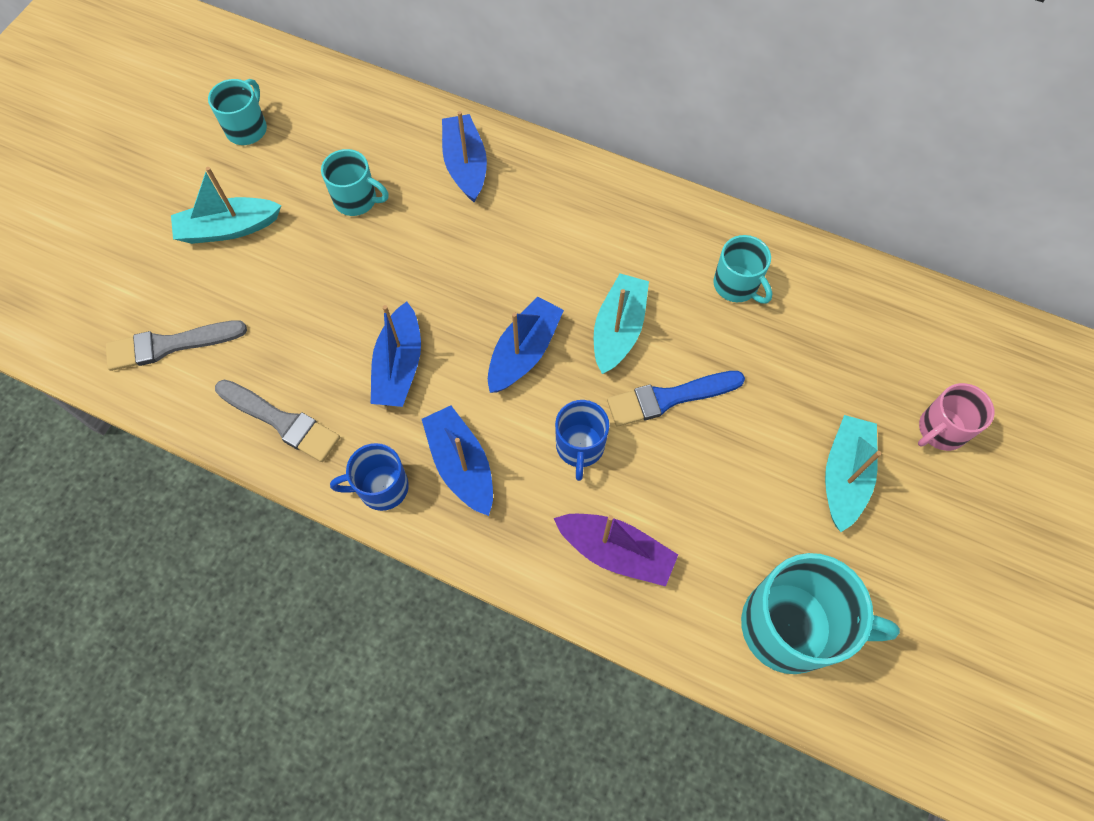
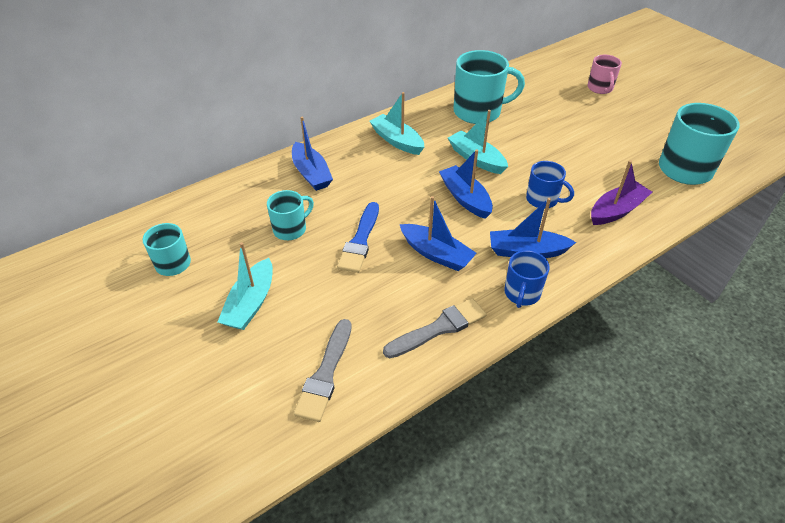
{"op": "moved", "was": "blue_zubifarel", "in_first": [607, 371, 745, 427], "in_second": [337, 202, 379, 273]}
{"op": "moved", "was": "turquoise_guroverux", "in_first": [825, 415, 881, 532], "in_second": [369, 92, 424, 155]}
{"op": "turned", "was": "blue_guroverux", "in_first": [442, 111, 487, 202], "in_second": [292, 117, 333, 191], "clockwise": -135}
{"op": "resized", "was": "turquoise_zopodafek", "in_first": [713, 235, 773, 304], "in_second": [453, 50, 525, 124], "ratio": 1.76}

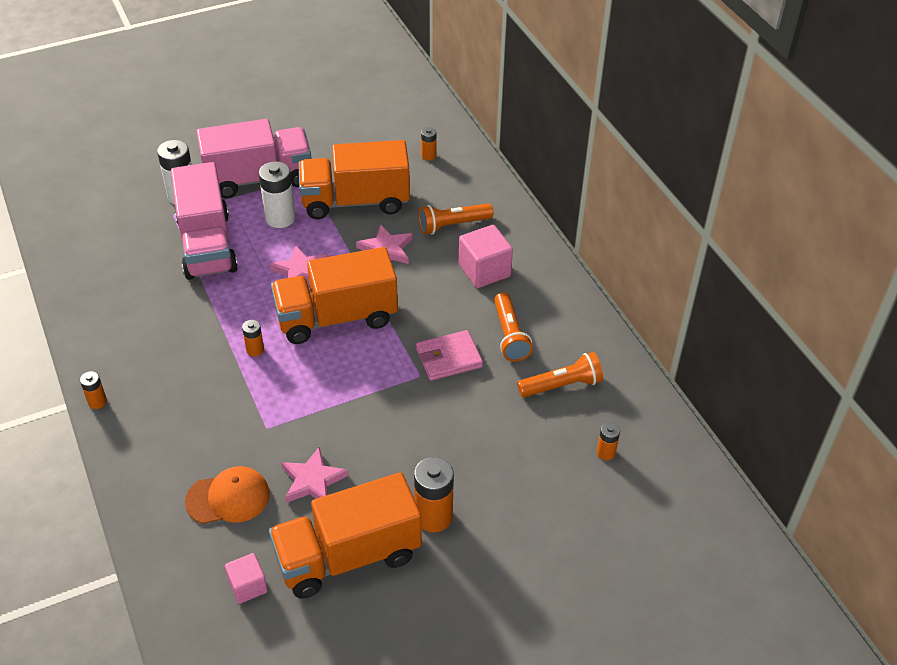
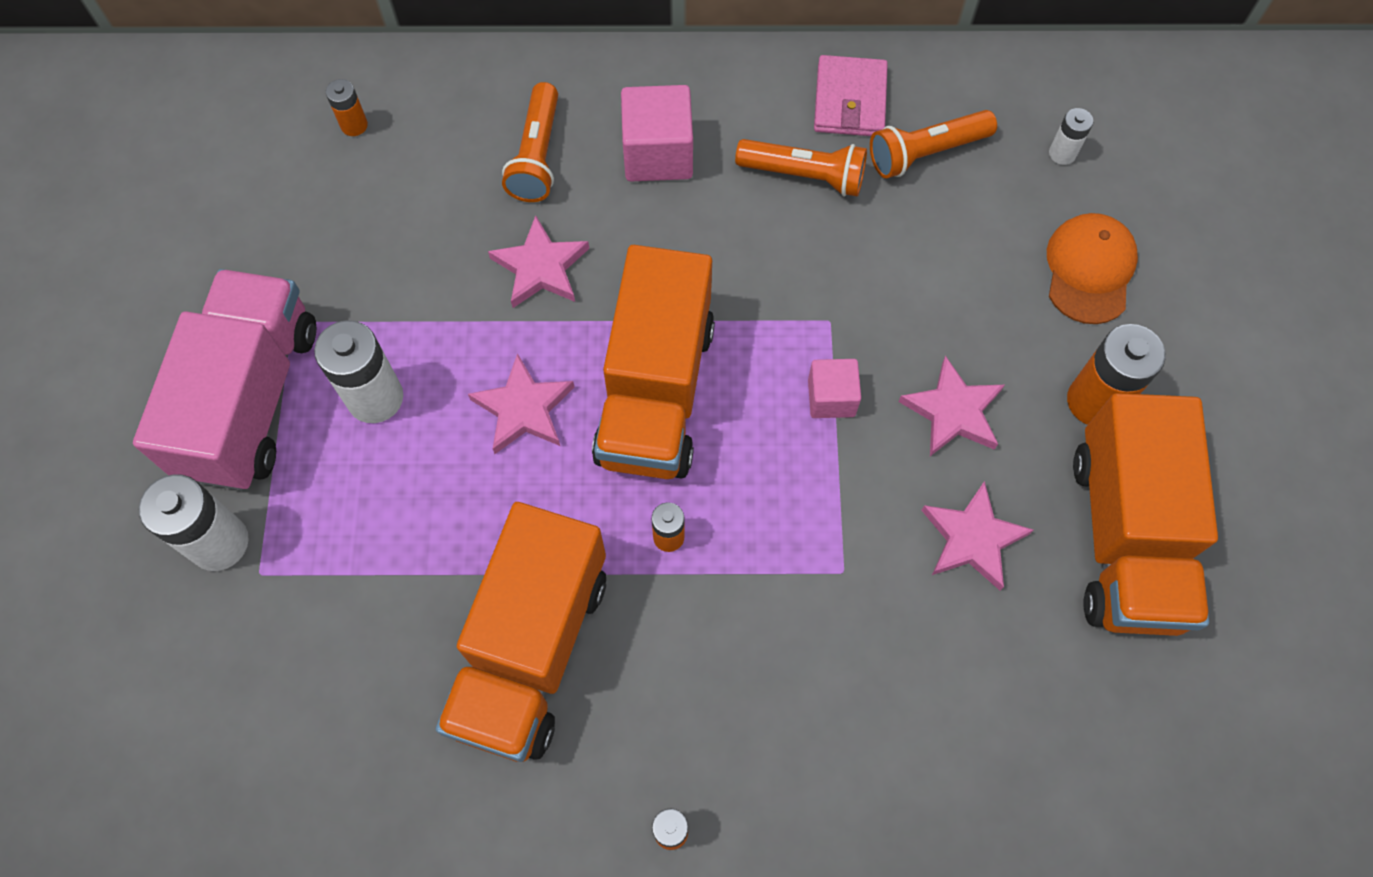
{"op": "removed", "was": "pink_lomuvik", "in_first": [171, 162, 238, 280]}
{"op": "added", "now": "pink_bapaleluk", "in_second": [898, 356, 1004, 456]}
{"op": "moved", "was": "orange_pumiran", "in_first": [185, 466, 270, 524], "in_second": [1047, 213, 1138, 324]}
{"op": "moved", "was": "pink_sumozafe", "in_first": [225, 553, 268, 604], "in_second": [808, 359, 861, 418]}
{"op": "moved", "was": "orange_lomuvik", "in_first": [298, 140, 410, 219], "in_second": [436, 502, 606, 762]}
{"op": "moved", "was": "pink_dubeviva", "in_first": [416, 330, 483, 381], "in_second": [814, 55, 888, 136]}
{"op": "recoloured", "was": "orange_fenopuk", "now": "white_fenopuk", "in_first": [597, 422, 620, 460], "in_second": [1049, 108, 1093, 165]}
{"op": "turned", "was": "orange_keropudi", "in_first": [517, 352, 603, 397], "in_second": [870, 110, 997, 178], "clockwise": -120}

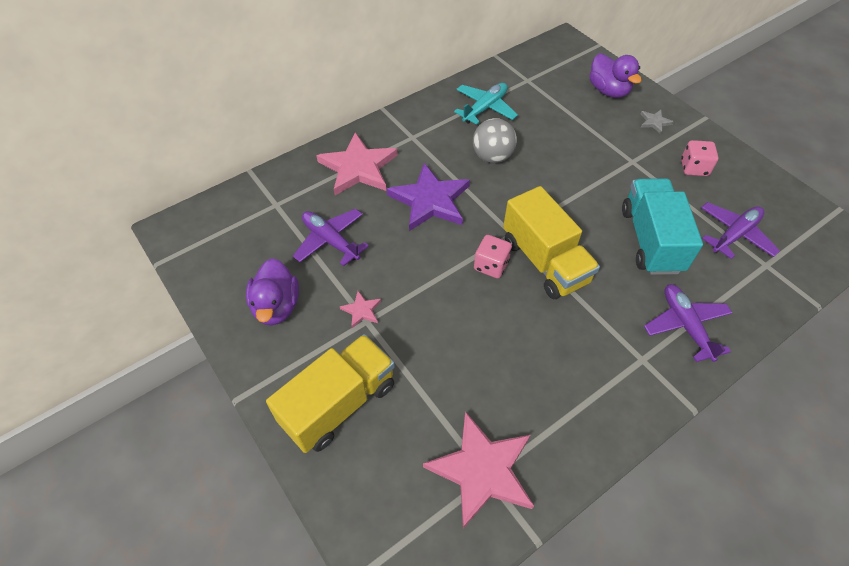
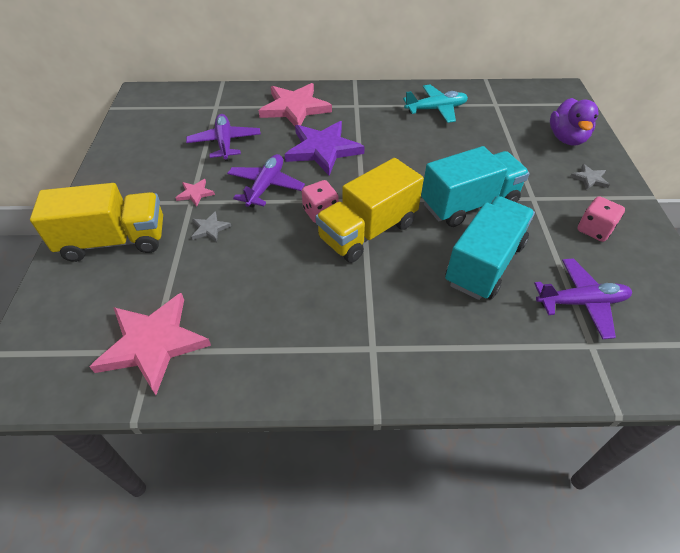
{"op": "removed", "was": "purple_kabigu", "in_first": [246, 258, 299, 326]}
{"op": "removed", "was": "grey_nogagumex", "in_first": [473, 118, 517, 163]}
{"op": "added", "now": "grey_bapaleluk", "in_second": [191, 211, 231, 242]}
{"op": "added", "now": "turquoise_lomuvik", "in_second": [421, 146, 530, 227]}
{"op": "moved", "was": "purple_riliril", "in_first": [644, 284, 732, 362], "in_second": [227, 154, 305, 207]}
{"op": "turned", "was": "yellow_lomuvik", "in_first": [503, 186, 600, 299], "in_second": [315, 158, 424, 263], "clockwise": 45}

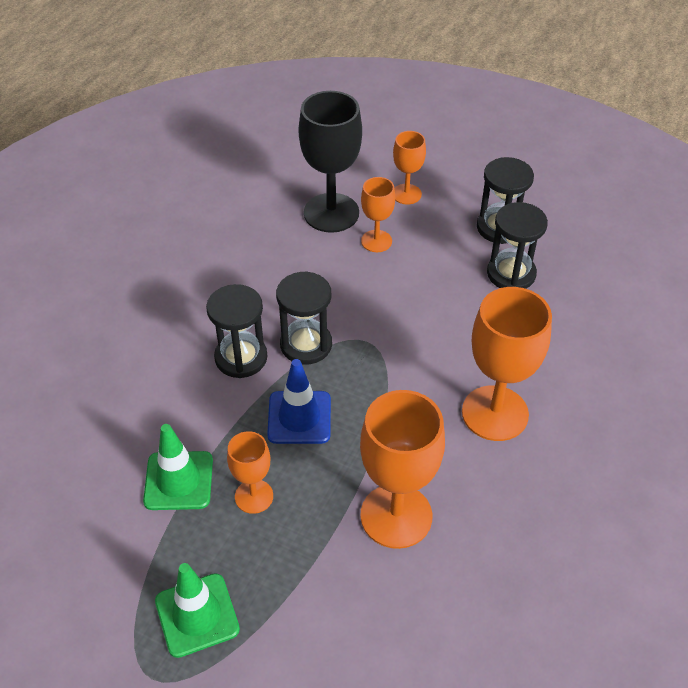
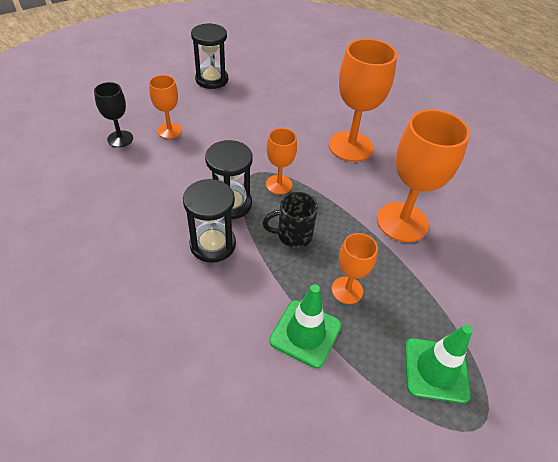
{"op": "removed", "was": "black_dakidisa", "in_first": [487, 202, 548, 289]}
{"op": "moved", "was": "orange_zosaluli", "in_first": [393, 131, 426, 205], "in_second": [266, 128, 297, 195]}
{"op": "replaced", "was": "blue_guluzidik", "now": "black_zopodafek", "in_first": [267, 359, 331, 444], "in_second": [263, 192, 318, 248]}
{"op": "resized", "was": "black_zosaluli", "in_first": [299, 91, 362, 233], "in_second": [94, 82, 133, 147], "ratio": 0.54}

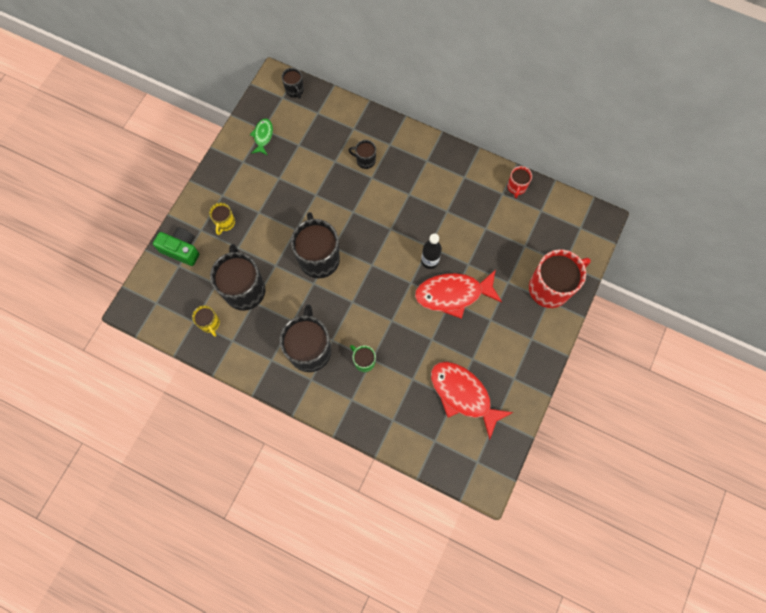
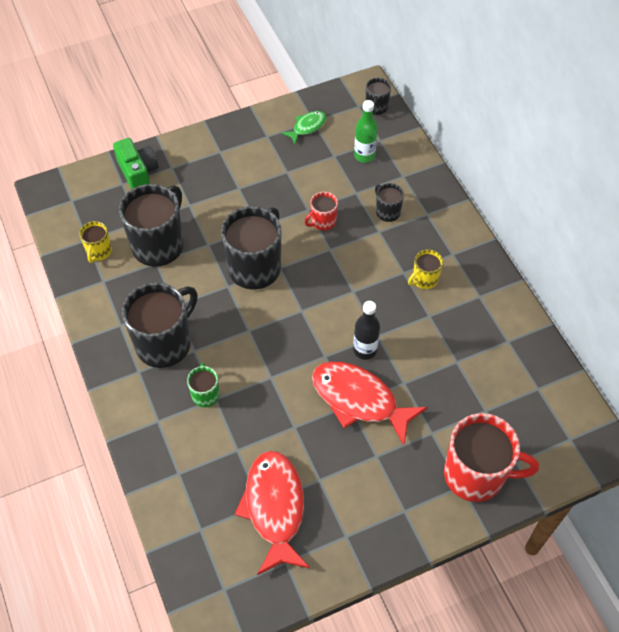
{"op": "added", "now": "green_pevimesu", "in_second": [354, 100, 378, 163]}
{"op": "moved", "was": "yellow_zopodafek", "in_first": [209, 202, 235, 235], "in_second": [408, 249, 443, 289]}
{"op": "moved", "was": "red_zopodafek", "in_first": [508, 166, 532, 198], "in_second": [305, 192, 338, 231]}

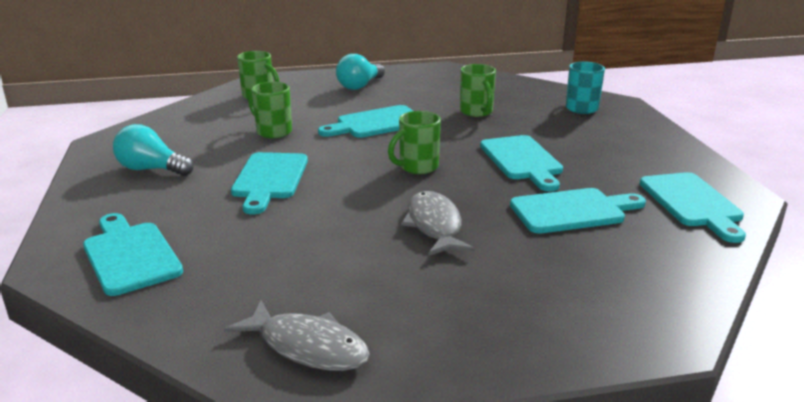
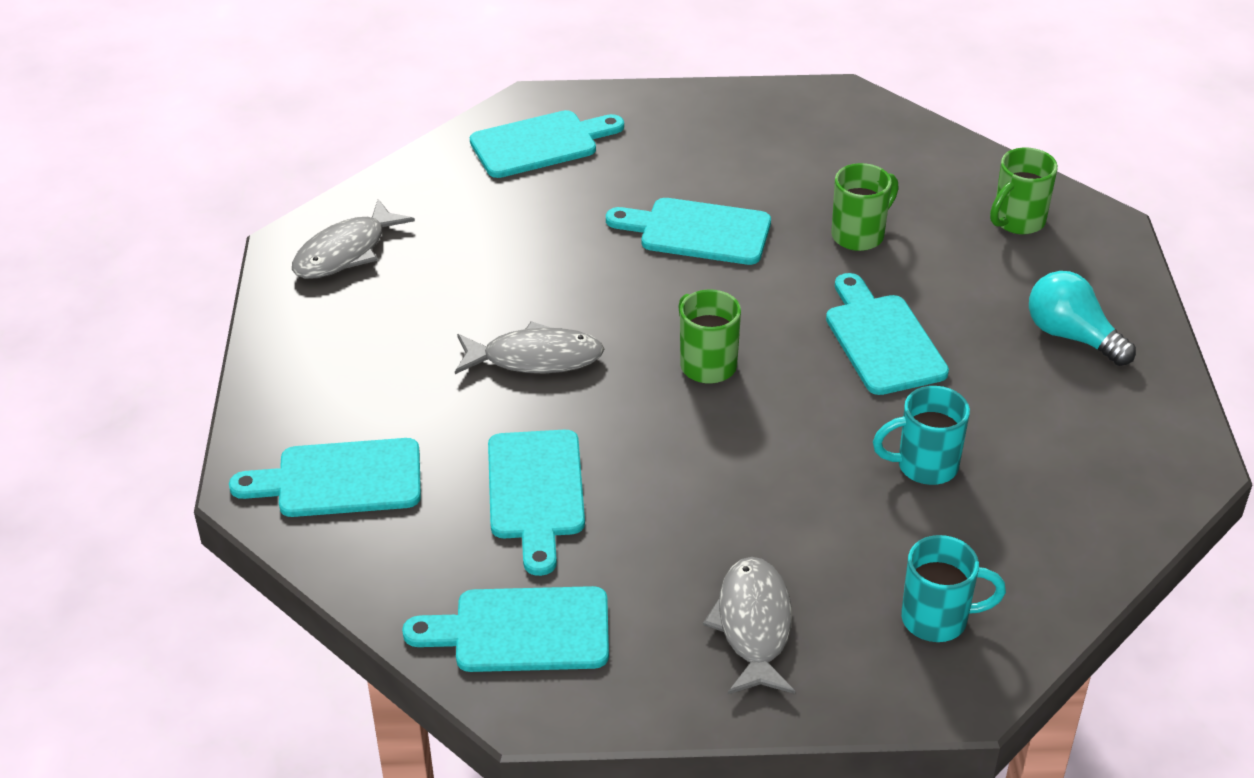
{"op": "removed", "was": "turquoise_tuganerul", "in_first": [113, 124, 193, 176]}
{"op": "added", "now": "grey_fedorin", "in_second": [703, 557, 795, 694]}
{"op": "moved", "was": "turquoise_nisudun", "in_first": [480, 135, 563, 191], "in_second": [229, 438, 421, 517]}
{"op": "recoloured", "was": "green_zopodafek", "now": "turquoise_zopodafek", "in_first": [460, 64, 496, 117], "in_second": [873, 386, 970, 485]}

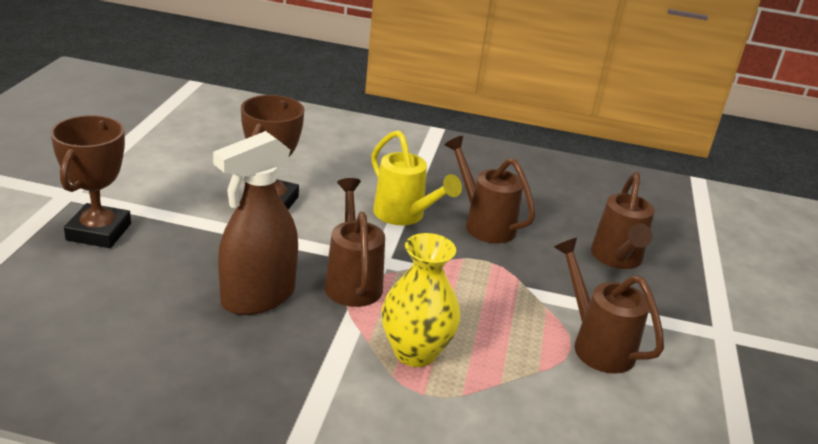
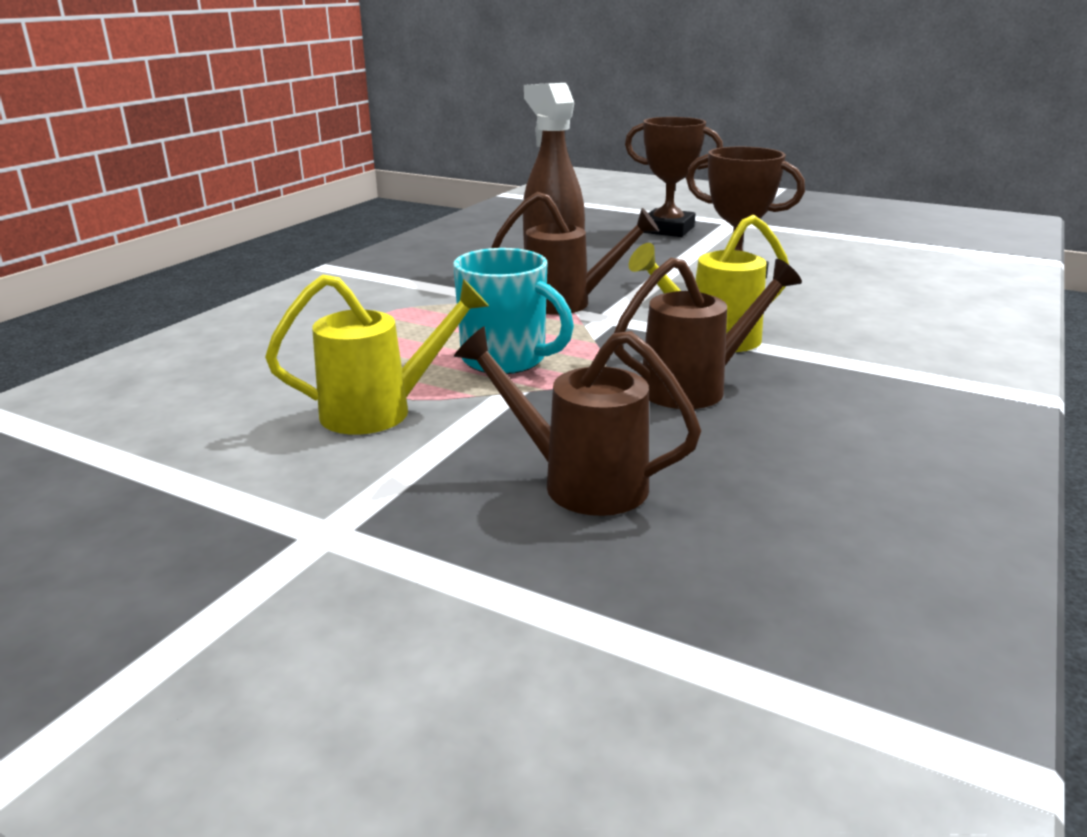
{"op": "removed", "was": "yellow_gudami", "in_first": [381, 233, 460, 367]}
{"op": "added", "now": "turquoise_zopodafek", "in_second": [453, 248, 574, 374]}
{"op": "recoloured", "was": "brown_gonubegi", "now": "yellow_gonubegi", "in_first": [554, 238, 664, 374], "in_second": [265, 274, 489, 435]}

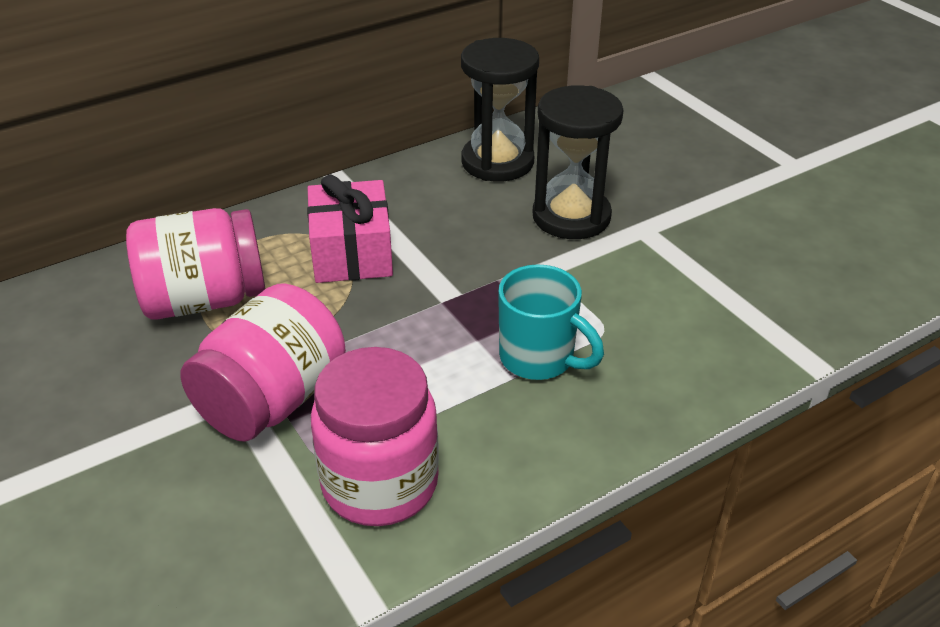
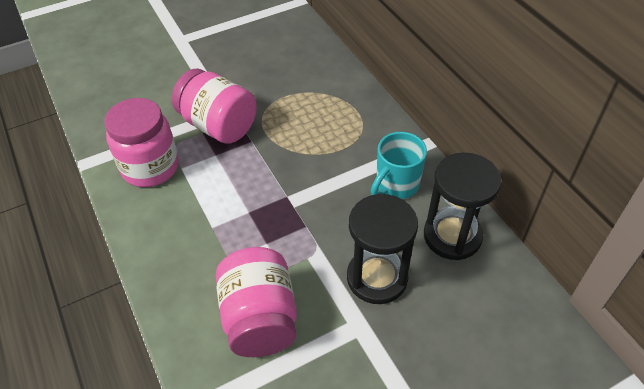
{"op": "removed", "was": "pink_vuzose", "in_first": [307, 174, 393, 283]}
{"op": "moved", "was": "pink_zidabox", "in_first": [126, 208, 266, 320], "in_second": [216, 247, 297, 357]}
{"op": "moved", "was": "turquoise_zopodafek", "in_first": [498, 264, 604, 380], "in_second": [371, 132, 427, 199]}

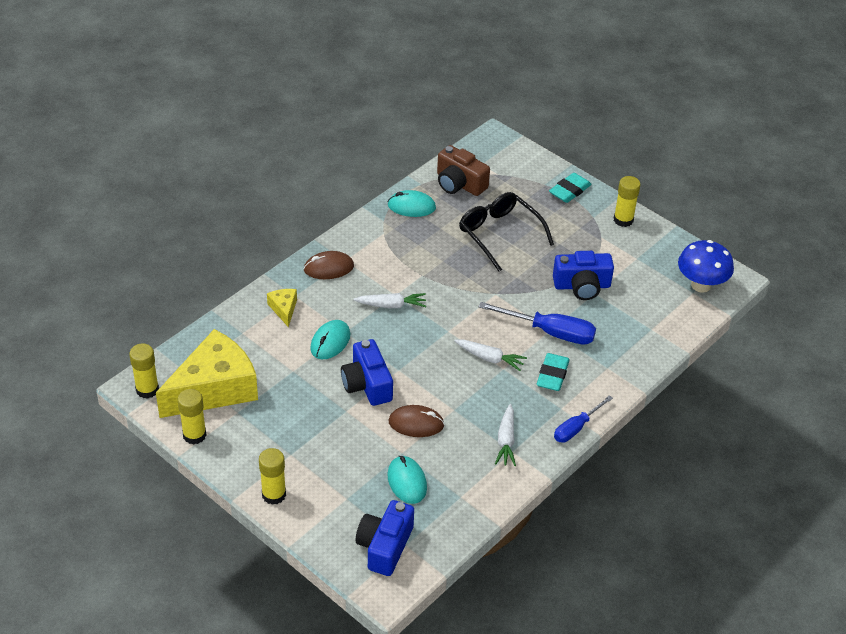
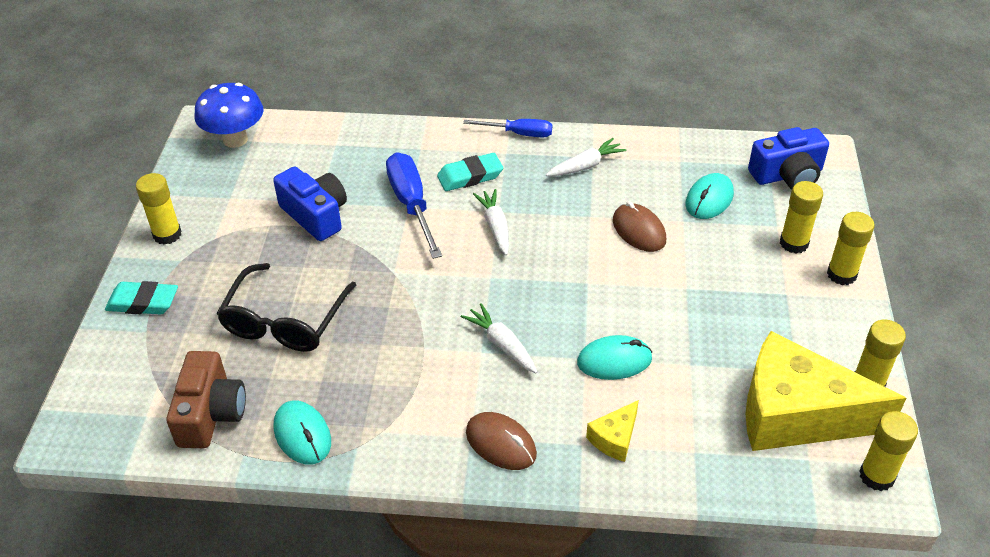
{"op": "removed", "was": "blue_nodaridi", "in_first": [341, 339, 393, 406]}
{"op": "added", "now": "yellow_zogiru", "in_second": [780, 181, 823, 254]}

